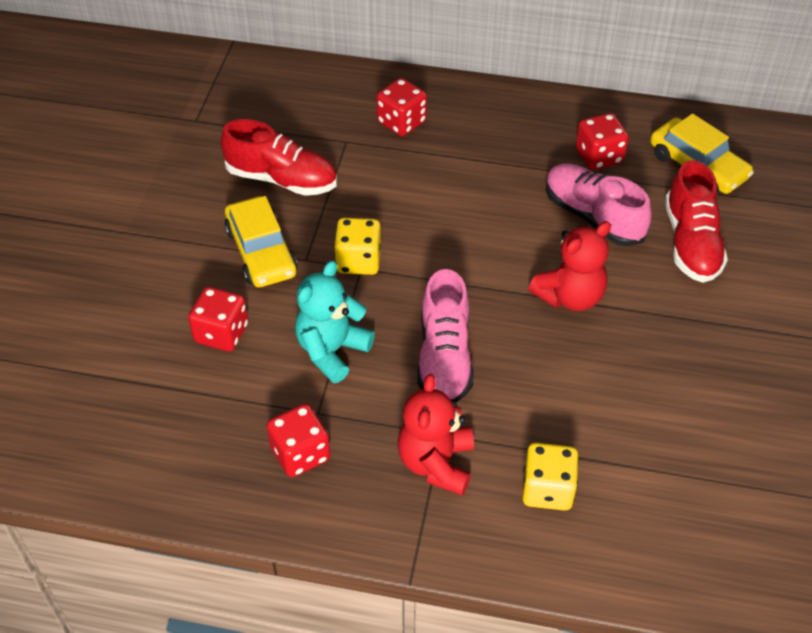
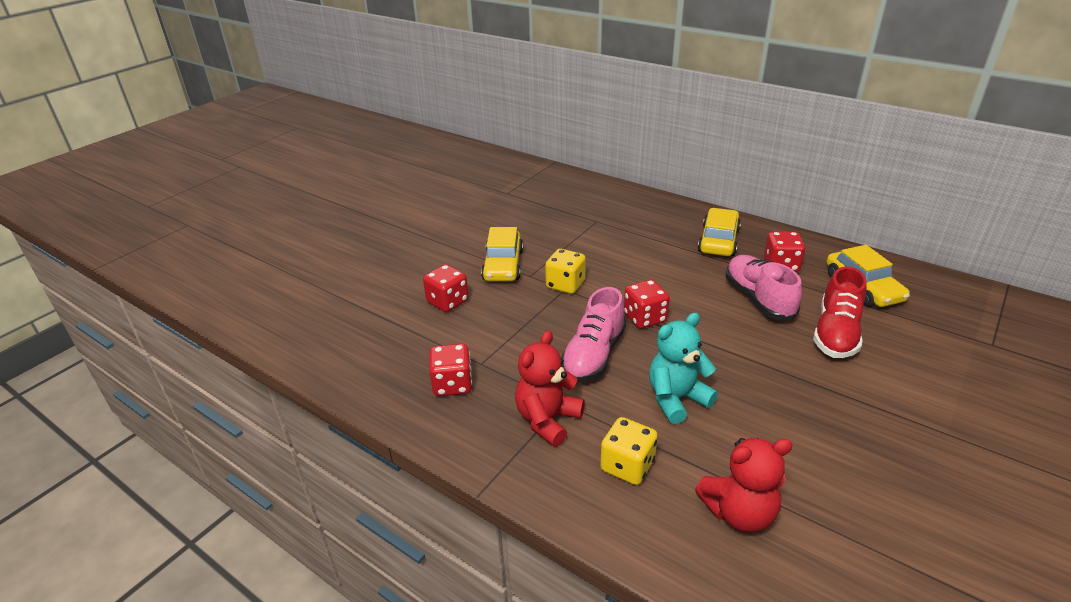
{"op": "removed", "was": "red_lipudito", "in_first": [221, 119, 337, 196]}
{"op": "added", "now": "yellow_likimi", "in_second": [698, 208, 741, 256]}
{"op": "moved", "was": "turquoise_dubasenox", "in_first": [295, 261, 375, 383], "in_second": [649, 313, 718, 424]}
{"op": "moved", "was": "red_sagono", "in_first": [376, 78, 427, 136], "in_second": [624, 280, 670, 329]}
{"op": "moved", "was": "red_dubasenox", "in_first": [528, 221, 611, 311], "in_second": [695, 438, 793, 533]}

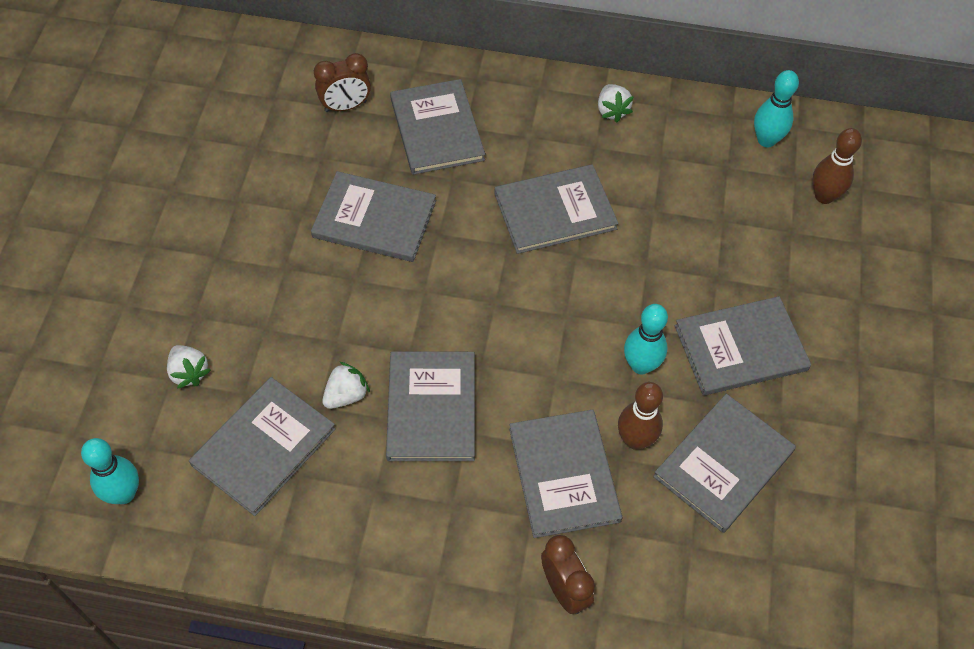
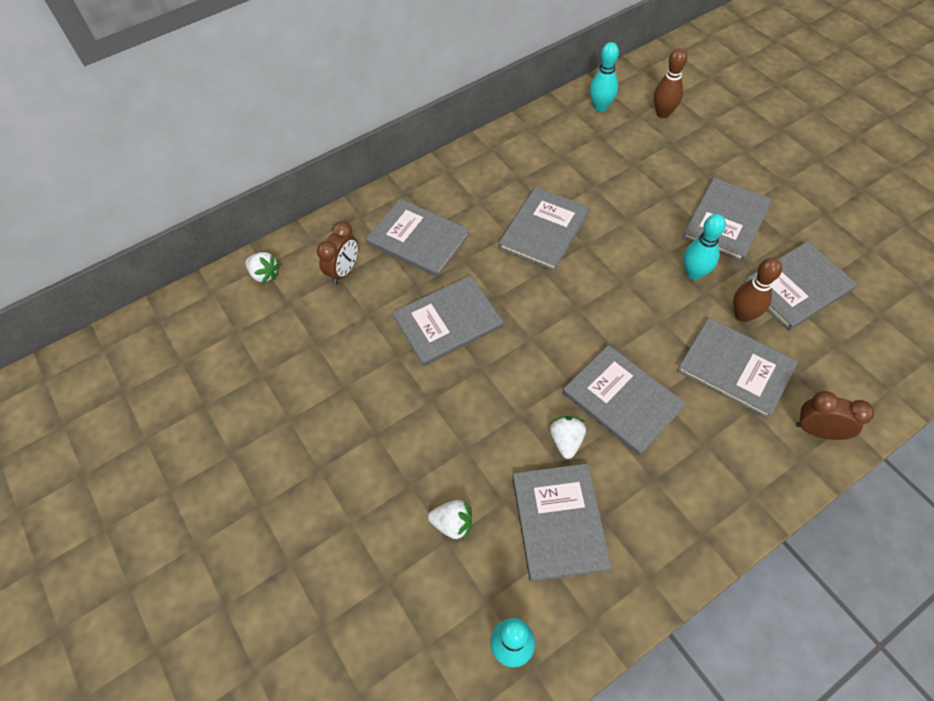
{"op": "moved", "was": "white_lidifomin", "in_first": [598, 84, 634, 123], "in_second": [245, 252, 280, 284]}
{"op": "turned", "was": "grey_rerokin", "in_first": [653, 394, 796, 533], "in_second": [741, 241, 857, 331], "clockwise": 60}

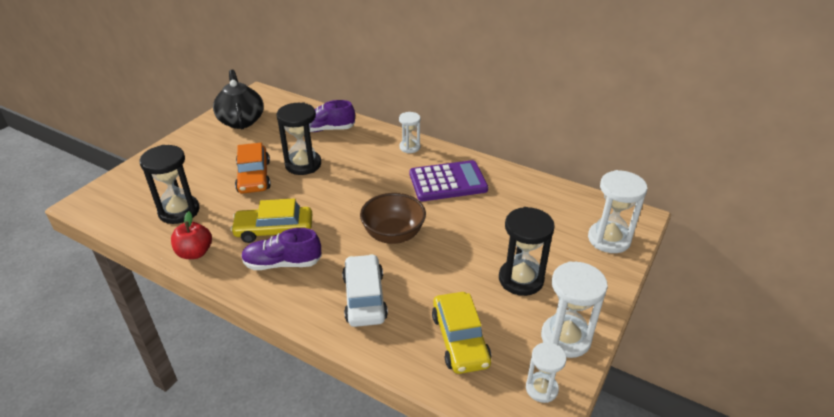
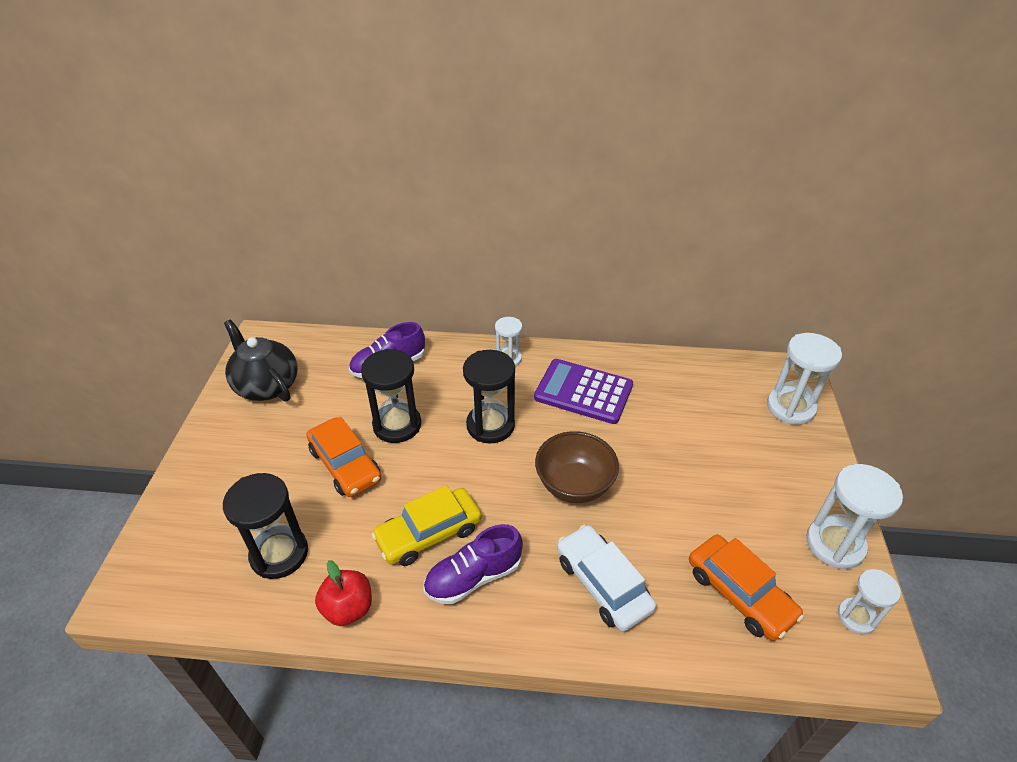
{"op": "moved", "was": "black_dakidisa", "in_first": [499, 207, 555, 296], "in_second": [463, 350, 515, 444]}
{"op": "recoloured", "was": "yellow_likimi", "now": "orange_likimi", "in_first": [432, 292, 491, 374], "in_second": [689, 535, 804, 641]}
{"op": "turned", "was": "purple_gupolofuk", "in_first": [409, 160, 488, 201], "in_second": [534, 359, 633, 424], "clockwise": -120}

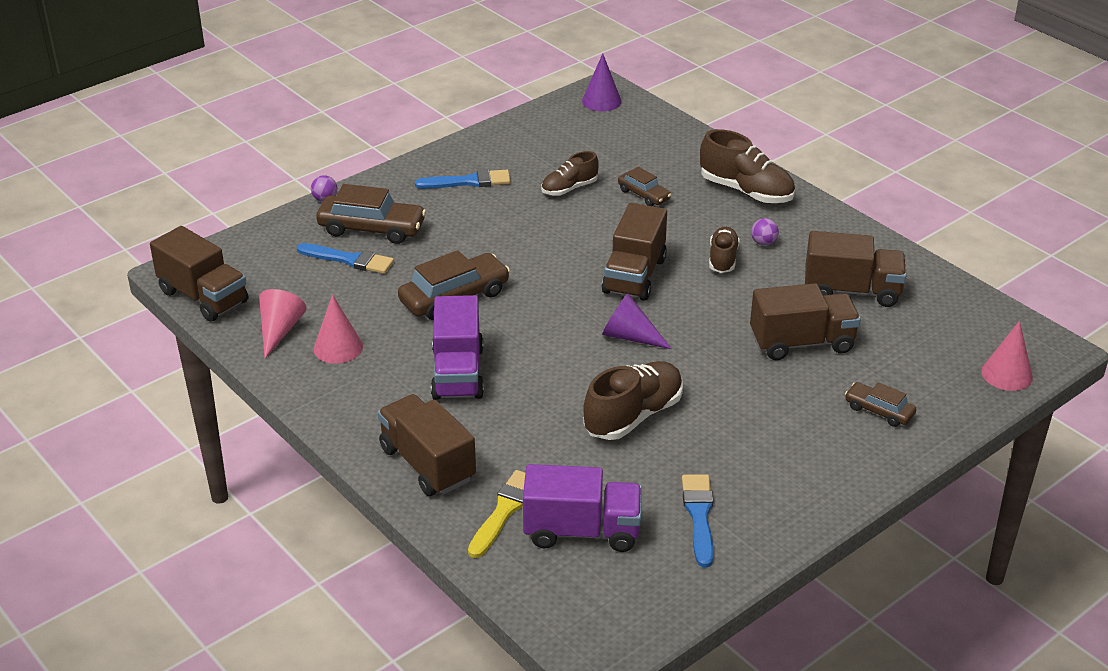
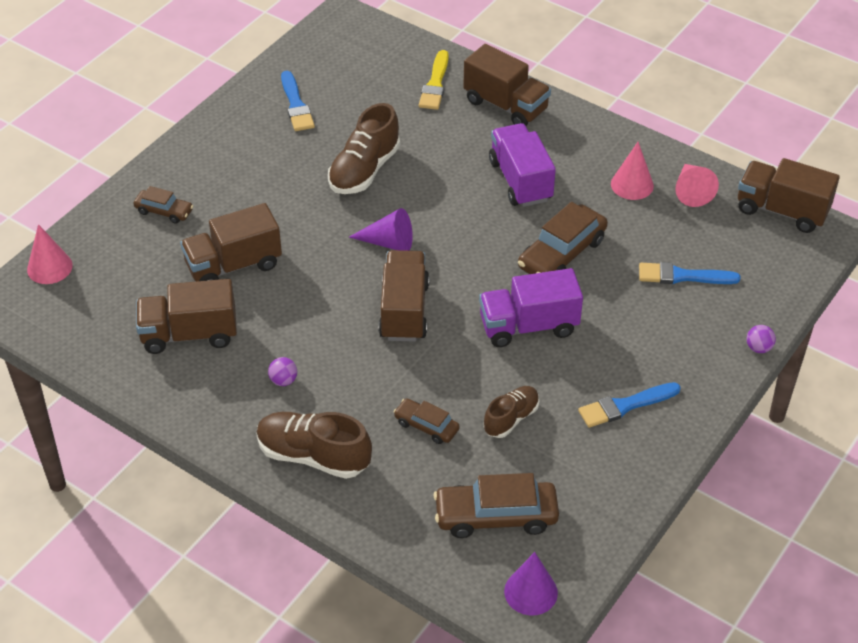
{"op": "removed", "was": "brown_lipudito", "in_first": [709, 227, 740, 273]}
{"op": "moved", "was": "brown_likimi", "in_first": [316, 184, 426, 244], "in_second": [433, 473, 559, 538]}
{"op": "moved", "was": "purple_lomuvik", "in_first": [523, 464, 642, 552], "in_second": [479, 268, 583, 347]}

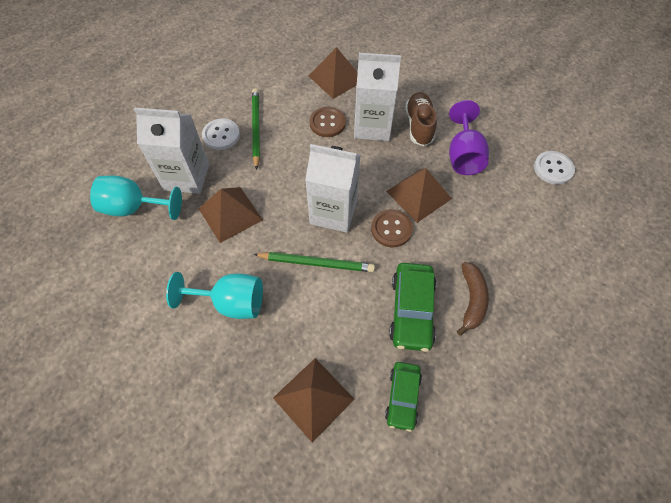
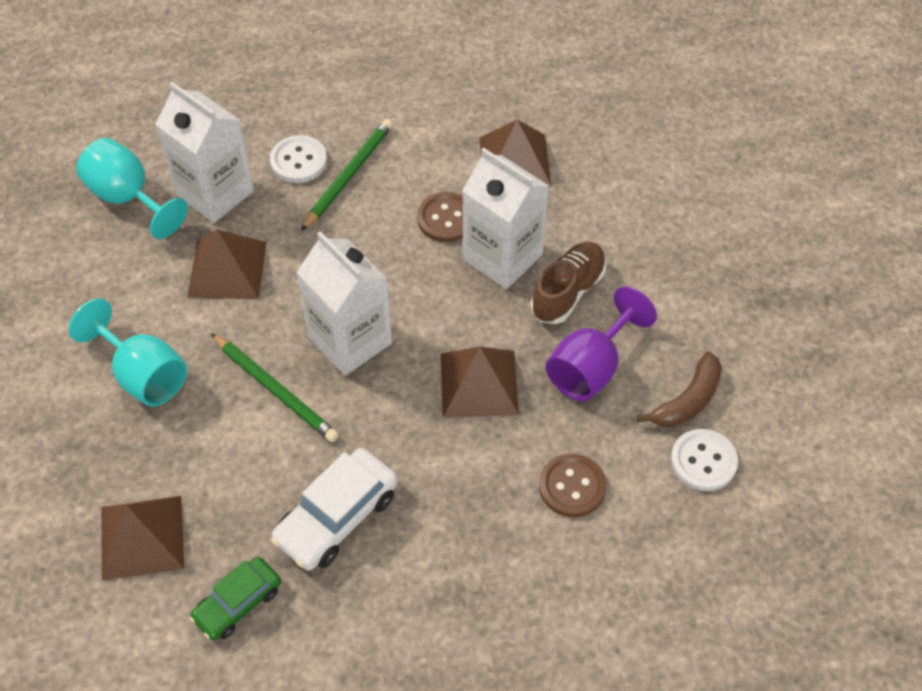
{"op": "moved", "was": "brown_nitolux", "in_first": [371, 209, 413, 247], "in_second": [539, 454, 606, 517]}
{"op": "moved", "was": "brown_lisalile", "in_first": [457, 262, 489, 336], "in_second": [637, 352, 722, 427]}
{"op": "recoloured", "was": "green_likimi", "now": "white_likimi", "in_first": [389, 263, 436, 352], "in_second": [271, 448, 398, 570]}

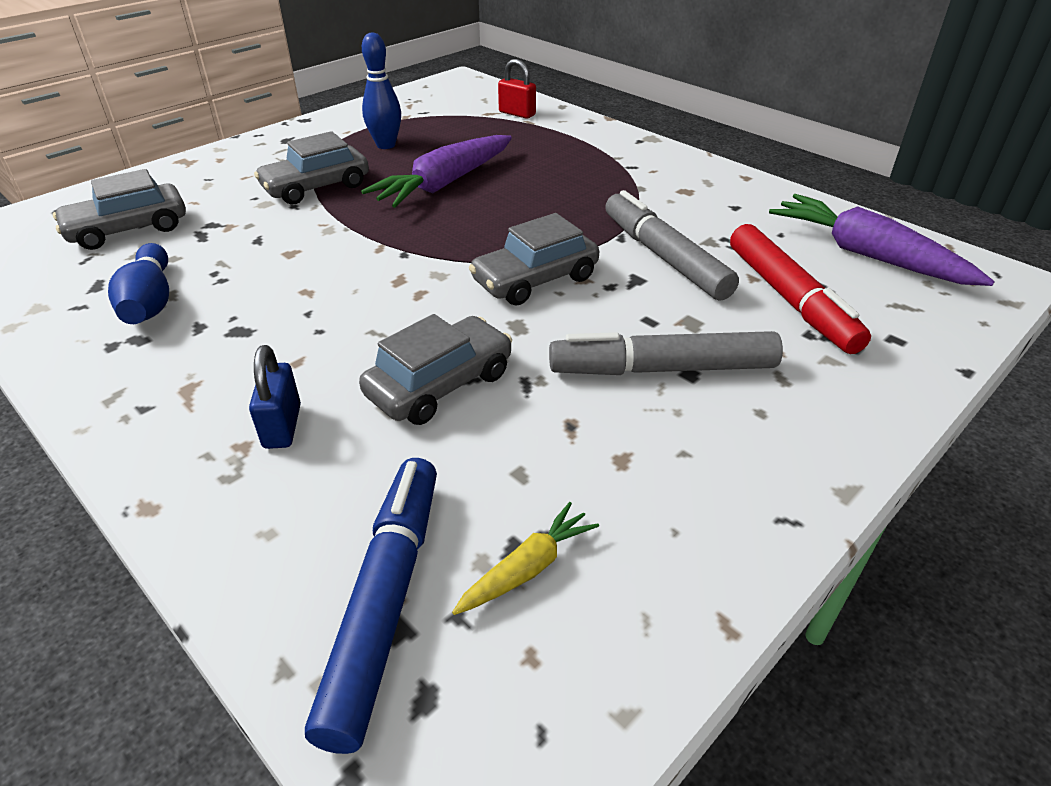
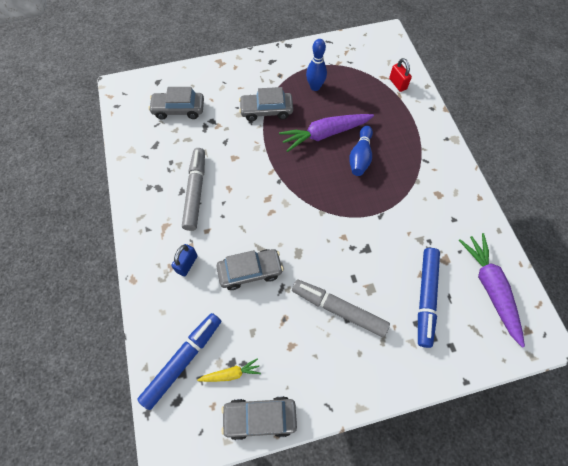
{"op": "moved", "was": "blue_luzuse", "in_first": [108, 243, 169, 324], "in_second": [349, 126, 373, 176]}
{"op": "moved", "was": "grey_likimi", "in_first": [469, 213, 599, 305], "in_second": [221, 396, 297, 440]}
{"op": "moved", "was": "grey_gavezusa", "in_first": [605, 190, 739, 300], "in_second": [182, 148, 205, 231]}
{"op": "recoloured", "was": "red_gavezusa", "now": "blue_gavezusa", "in_first": [730, 224, 871, 354], "in_second": [418, 248, 440, 348]}

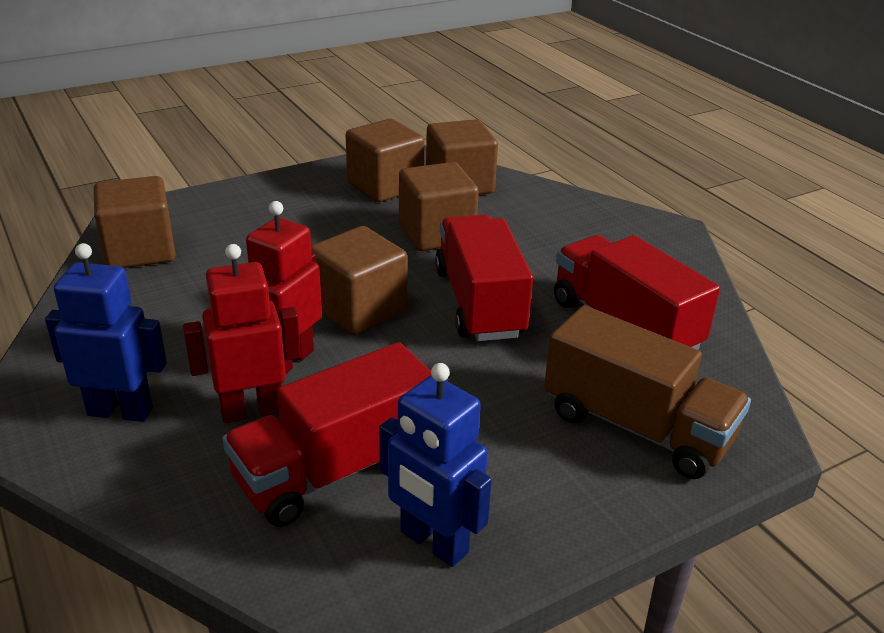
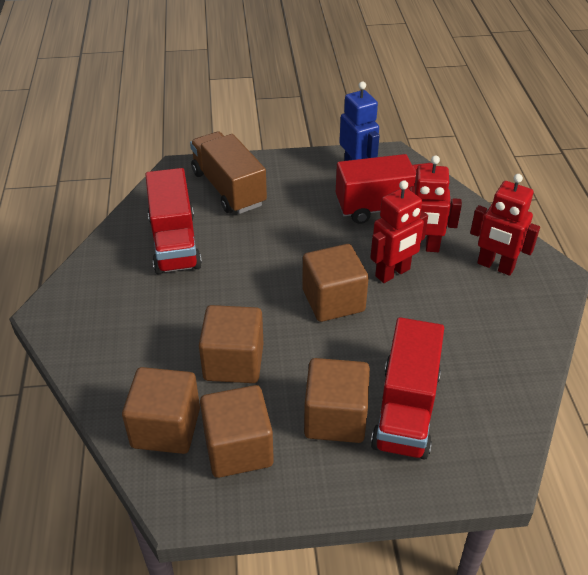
{"op": "moved", "was": "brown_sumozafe", "in_first": [94, 176, 176, 268], "in_second": [304, 358, 370, 443]}
{"op": "moved", "was": "red_lomuvik", "in_first": [435, 215, 533, 341], "in_second": [371, 317, 444, 460]}
{"op": "recoloured", "was": "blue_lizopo", "now": "red_lizopo", "in_first": [45, 243, 167, 422], "in_second": [470, 174, 540, 276]}

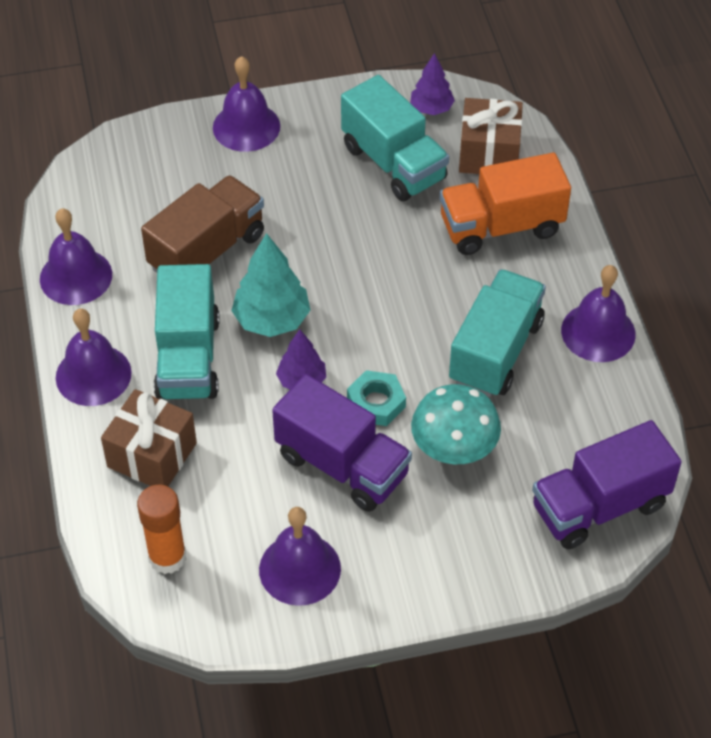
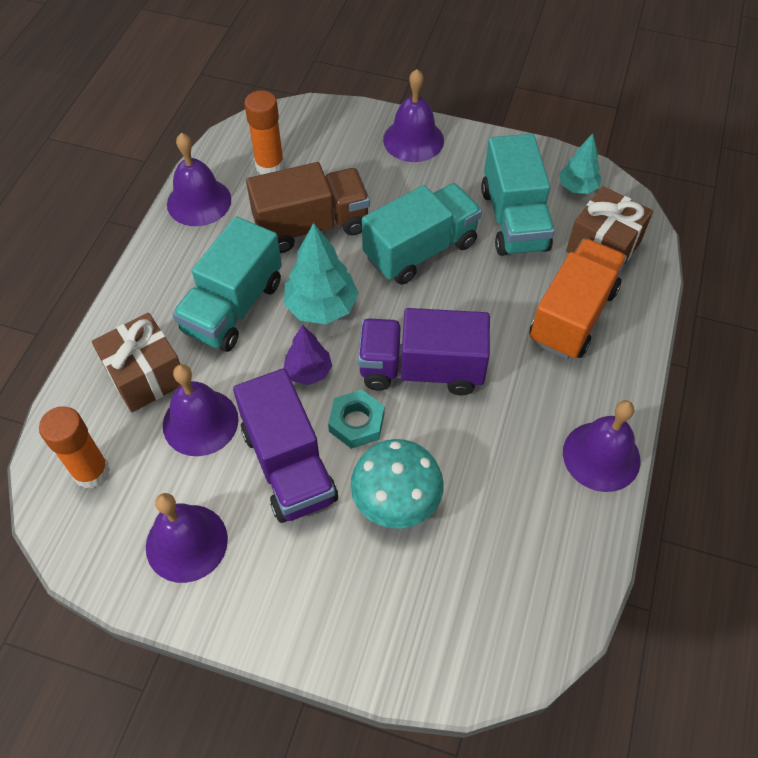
{"op": "added", "now": "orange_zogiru", "in_second": [244, 90, 284, 174]}
{"op": "moved", "was": "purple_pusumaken", "in_first": [56, 308, 132, 406], "in_second": [163, 364, 239, 456]}
{"op": "moved", "was": "turquoise_lomuvik", "in_first": [449, 269, 546, 397], "in_second": [362, 183, 482, 284]}
{"op": "moved", "was": "purple_lomuvik", "in_first": [532, 420, 681, 549], "in_second": [358, 308, 490, 395]}
{"op": "recoloured", "was": "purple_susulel", "now": "turquoise_susulel", "in_first": [410, 53, 455, 115], "in_second": [559, 133, 602, 194]}
{"op": "turned", "was": "orange_lomuvik", "in_first": [440, 153, 571, 255], "in_second": [529, 238, 627, 359], "clockwise": 105}

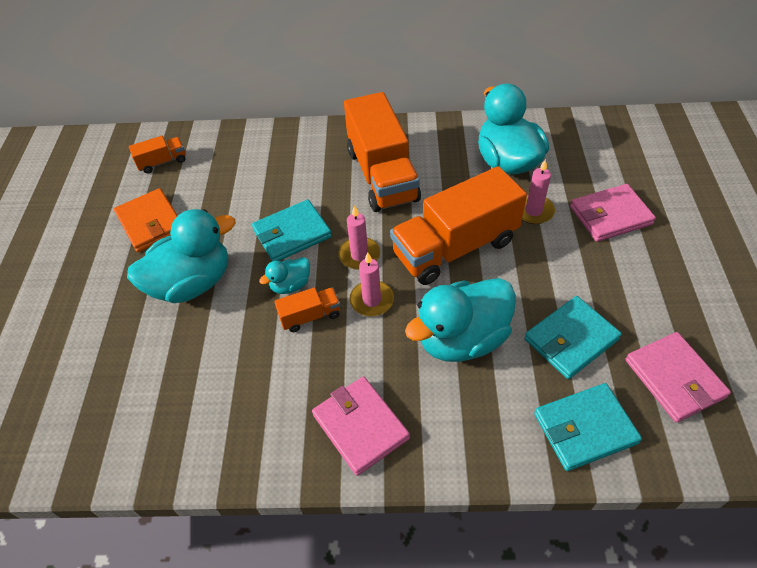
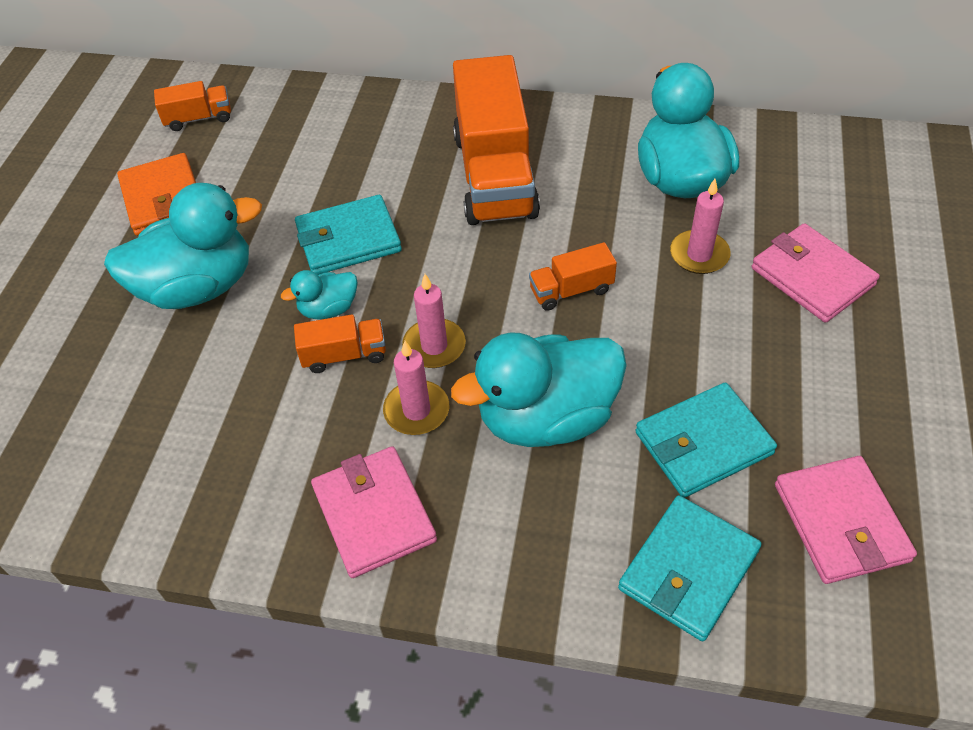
{"op": "moved", "was": "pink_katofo", "in_first": [338, 205, 380, 270], "in_second": [383, 341, 449, 435]}
{"op": "turned", "was": "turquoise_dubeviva", "in_first": [534, 383, 642, 471], "in_second": [618, 495, 761, 641], "clockwise": -45}
{"op": "turned", "was": "pink_dubeviva", "in_first": [570, 184, 656, 242], "in_second": [751, 223, 880, 323], "clockwise": 60}
{"op": "resized", "was": "orange_lomuvik", "in_first": [390, 166, 527, 285], "in_second": [529, 242, 617, 311], "ratio": 0.45}

